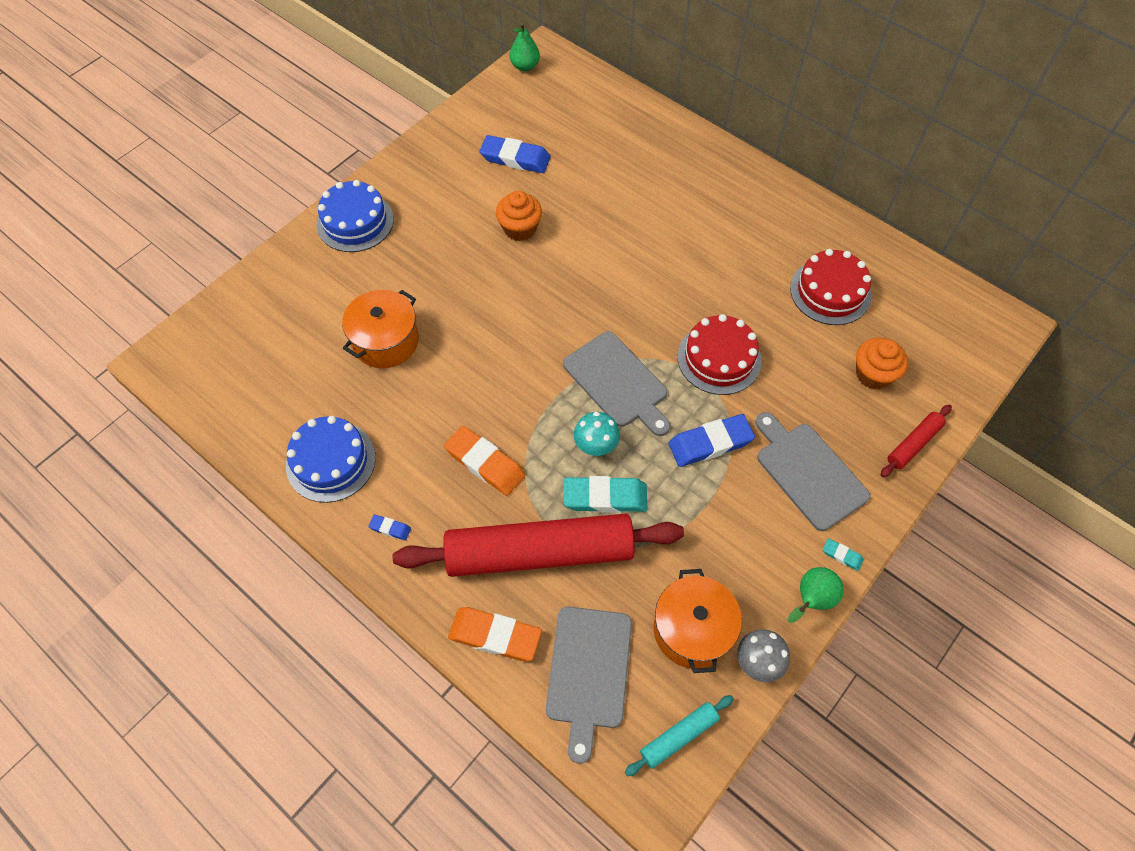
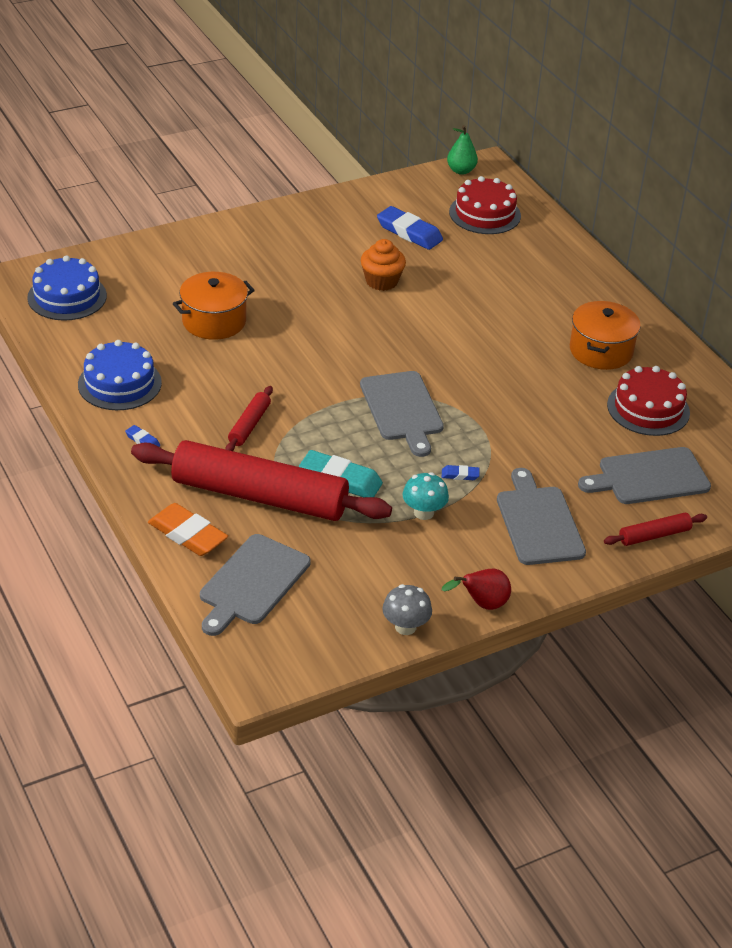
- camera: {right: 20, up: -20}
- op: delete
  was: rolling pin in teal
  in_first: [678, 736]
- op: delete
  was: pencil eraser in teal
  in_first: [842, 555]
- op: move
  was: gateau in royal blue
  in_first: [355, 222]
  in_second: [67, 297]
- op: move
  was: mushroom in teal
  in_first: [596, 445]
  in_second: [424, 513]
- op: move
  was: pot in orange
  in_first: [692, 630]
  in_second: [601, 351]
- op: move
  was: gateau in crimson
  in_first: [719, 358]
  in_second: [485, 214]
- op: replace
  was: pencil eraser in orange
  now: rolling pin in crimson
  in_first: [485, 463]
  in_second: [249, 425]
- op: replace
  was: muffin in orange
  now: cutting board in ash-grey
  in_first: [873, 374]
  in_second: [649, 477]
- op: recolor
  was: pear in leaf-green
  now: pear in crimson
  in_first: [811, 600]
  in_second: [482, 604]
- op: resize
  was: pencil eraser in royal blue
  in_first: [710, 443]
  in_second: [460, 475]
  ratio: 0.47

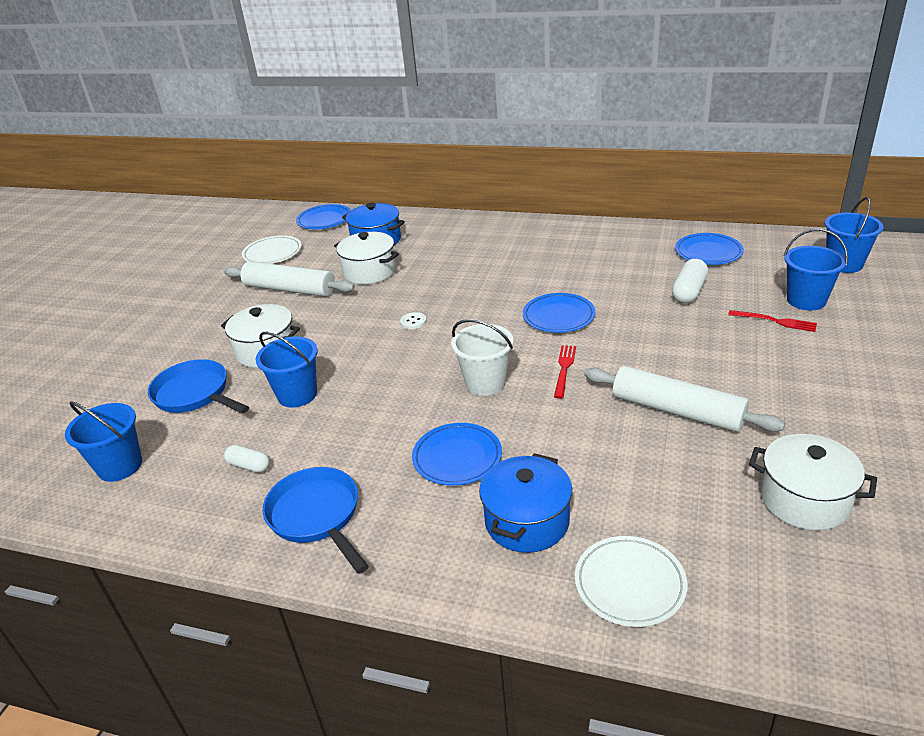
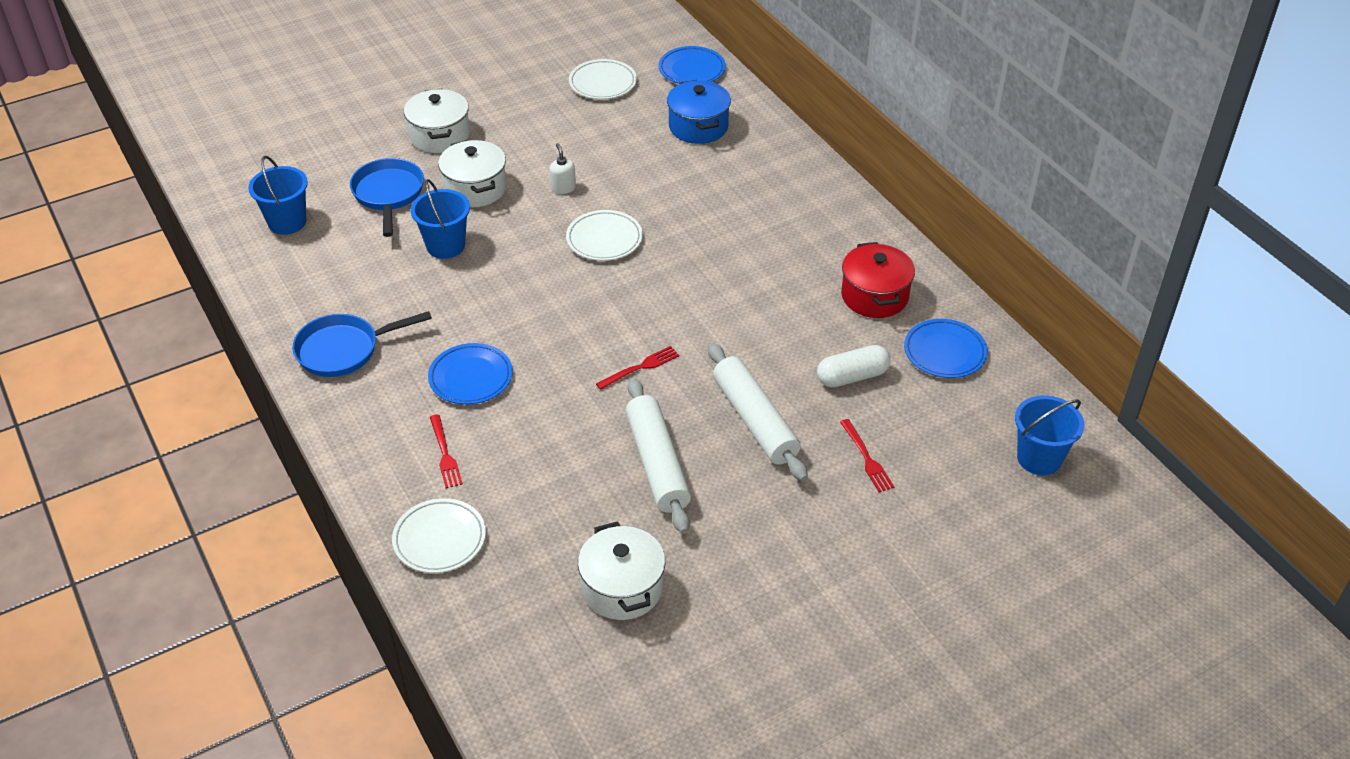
- camera: {right: 40, up: 10}
- op: delete
  was: pill shape in snow-white
  in_first: [249, 466]
- op: delete
  was: sand bucket in snow-white
  in_first: [485, 383]
- op: delete
  was: flat dish in royal blue
  in_first: [558, 316]
- op: delete
  was: sand bucket in royal blue
  in_first: [806, 300]
- op: insert
  now: pump bottle in snow-white
  in_second: [563, 188]
- op: insert
  now: pot in crimson
  in_second: [874, 296]
- op: move
  was: rolling pin in snow-white
  in_first: [290, 289]
  in_second: [755, 420]
- op: move
  was: pot in snow-white
  in_first: [369, 272]
  in_second: [440, 136]
- op: replace
  was: sewing button in snow-white
  now: flat dish in snow-white
  in_first: [413, 322]
  in_second: [604, 239]
- op: replace
  was: pot in royal blue
  now: dinner fork in crimson
  in_first: [527, 521]
  in_second: [445, 454]
- op: rotate
  was: frying pan in royal blue
  in_first: [317, 516]
  in_second: [343, 350]
  clockwise: -120

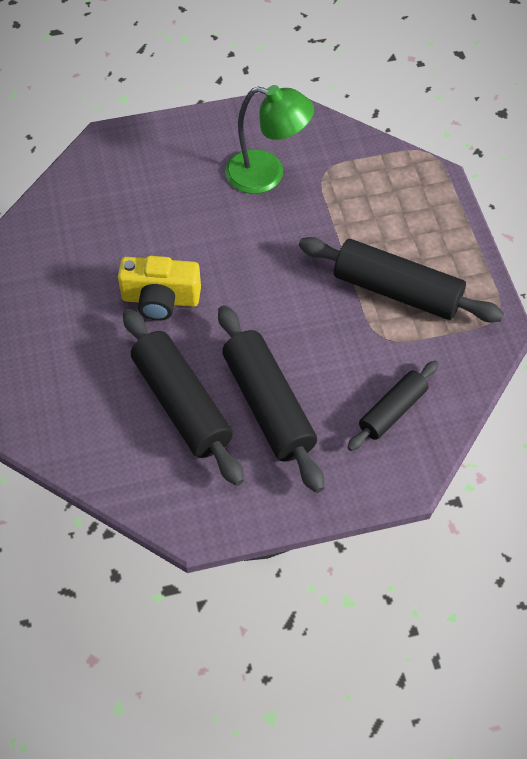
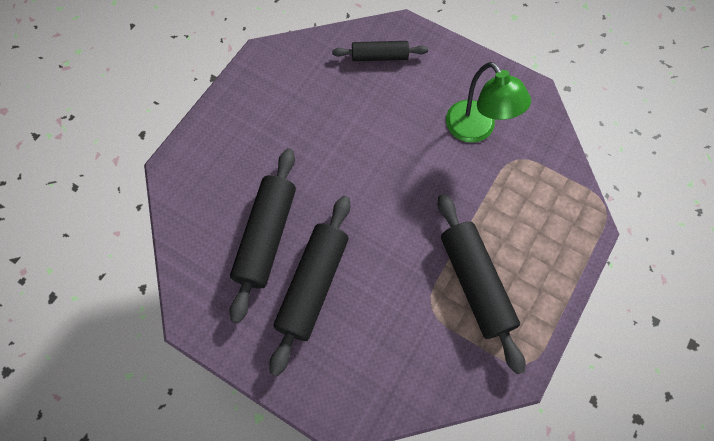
- camera: {right: 45, up: 10}
- op: delete
  was: compact camera in yellow
  in_first: [160, 299]
- op: move
  was: rolling pin in ebony
  in_first: [392, 411]
  in_second: [379, 57]

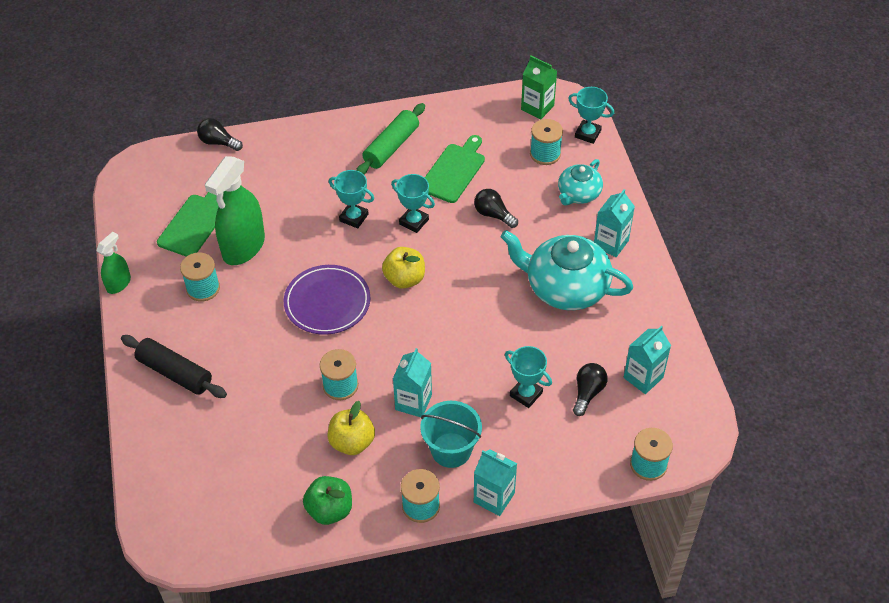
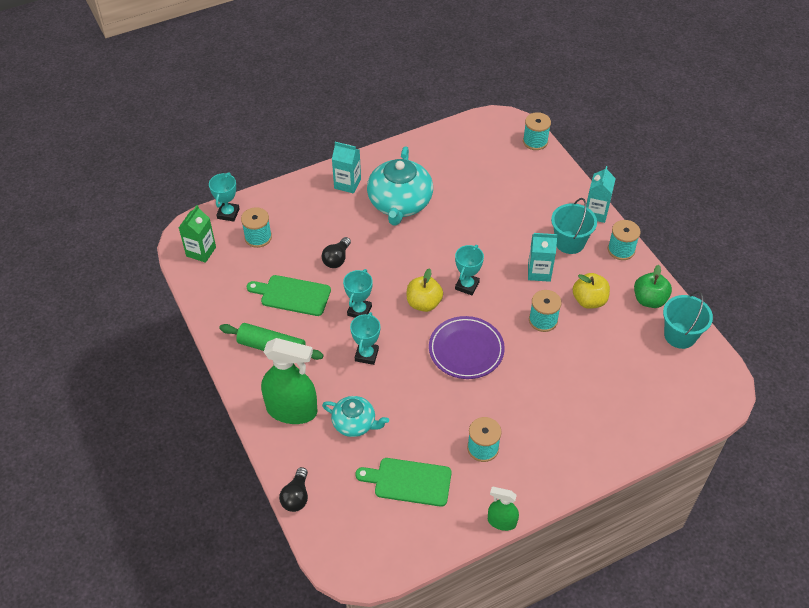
- camera: {right: -105, up: 0}
- op: delete
  was: rolling pin in ebony
  in_first: [175, 373]
- op: delete
  was: lightbulb in ebony
  in_first: [588, 393]
- op: delete
  was: milk carton in teal
  in_first: [643, 377]
- op: insert
  now: sand bucket in teal
  in_second: [680, 335]
- op: move
  was: spray bottle in leaf-green
  in_first: [243, 247]
  in_second: [292, 410]
- op: move
  was: prize cup in teal
  in_first: [526, 394]
  in_second: [467, 286]
- op: move
  was: tea pot in teal
  in_first: [578, 194]
  in_second: [355, 423]

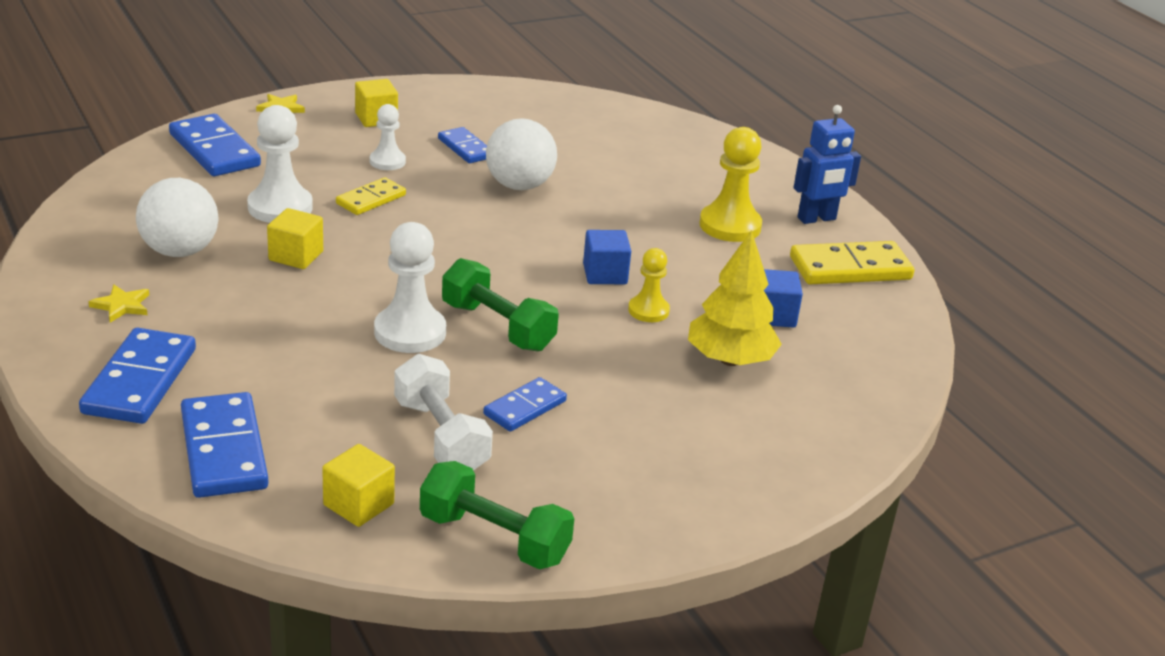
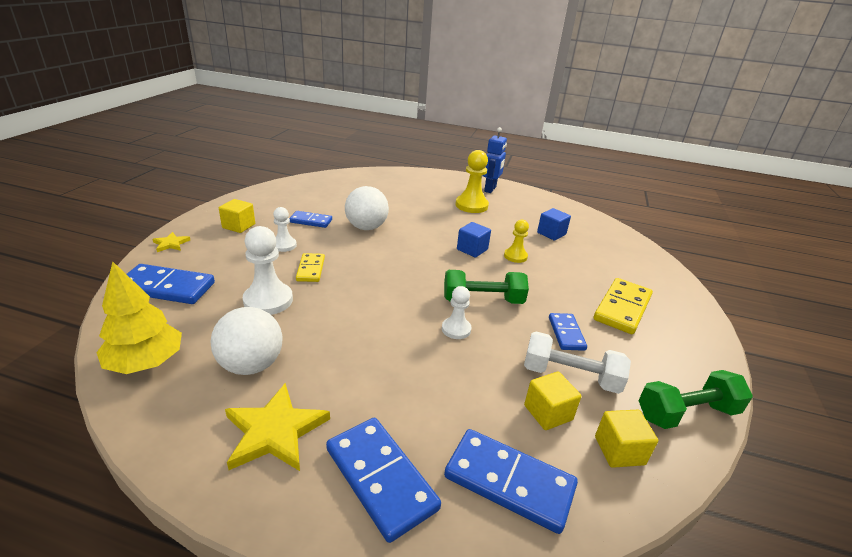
- camera: {right: -45, up: 0}
- op: move
  was: solid cube in yellow
  in_first: [296, 256]
  in_second: [548, 412]
- op: move
  was: fir tree in yellow
  in_first: [730, 360]
  in_second: [146, 362]
- op: move
  was: domino piece in yellow
  in_first: [850, 268]
  in_second: [622, 308]
- op: resize
  was: five-pointed star in yellow
  in_first: [122, 305]
  in_second: [275, 431]
  ratio: 1.95
- op: resize
  was: game pawn in snow-white
  in_first: [410, 332]
  in_second: [456, 329]
  ratio: 0.6

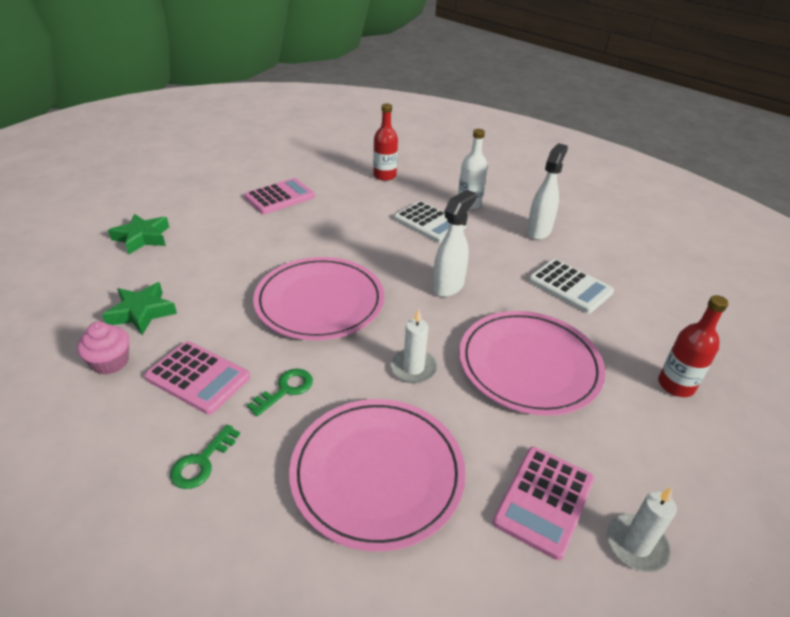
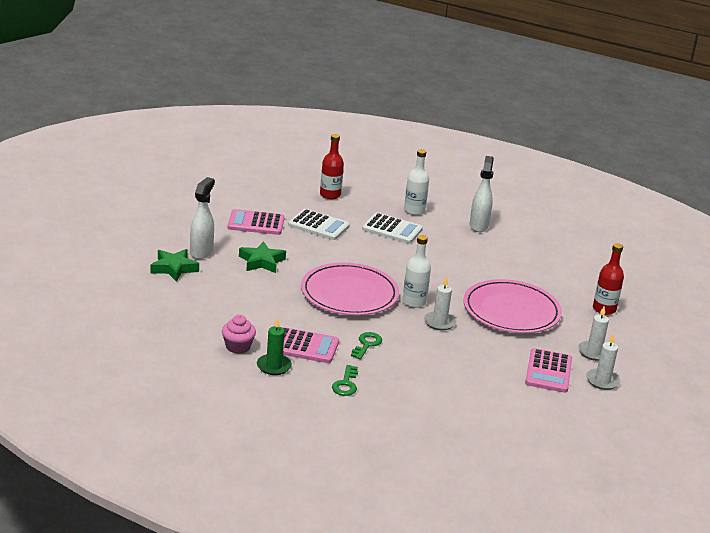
- camera: {right: -20, up: -10}
- op: delete
  was: flat dish in rose-pink
  in_first: [377, 473]
- op: insert
  now: wax candle in leaf-green
  in_second: [274, 366]
- op: insert
  now: bottle in snow-white
  in_second: [414, 302]
- op: insert
  now: wax candle in snow-white
  in_second: [594, 352]
- op: move
  was: five-pointed star in leaf-green
  in_first: [141, 312]
  in_second: [261, 262]
- op: move
  was: spray bottle in snow-white
  in_first: [448, 286]
  in_second: [201, 252]
- op: move
  was: pocket calculator in snow-white
  in_first: [570, 286]
  in_second: [319, 225]
- op: rotate
  was: pocket calculator in rose-pink
  in_first: [280, 197]
  in_second: [256, 223]
  clockwise: -120

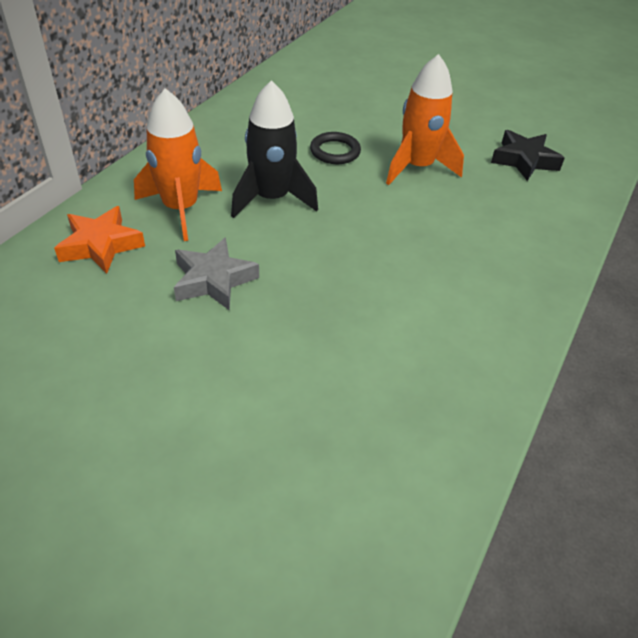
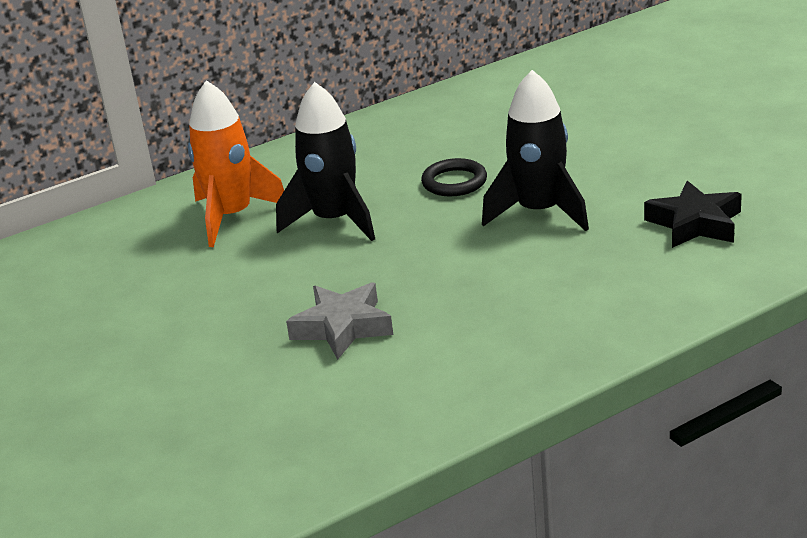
- camera: {right: 35, up: -15}
- op: delete
  was: five-pointed star in orange
  in_first: [101, 245]
- op: move
  was: five-pointed star in ash-grey
  in_first: [213, 280]
  in_second: [342, 327]
- op: recolor
  was: rocket in orange
  now: rocket in ebony
  in_first: [417, 167]
  in_second: [539, 212]

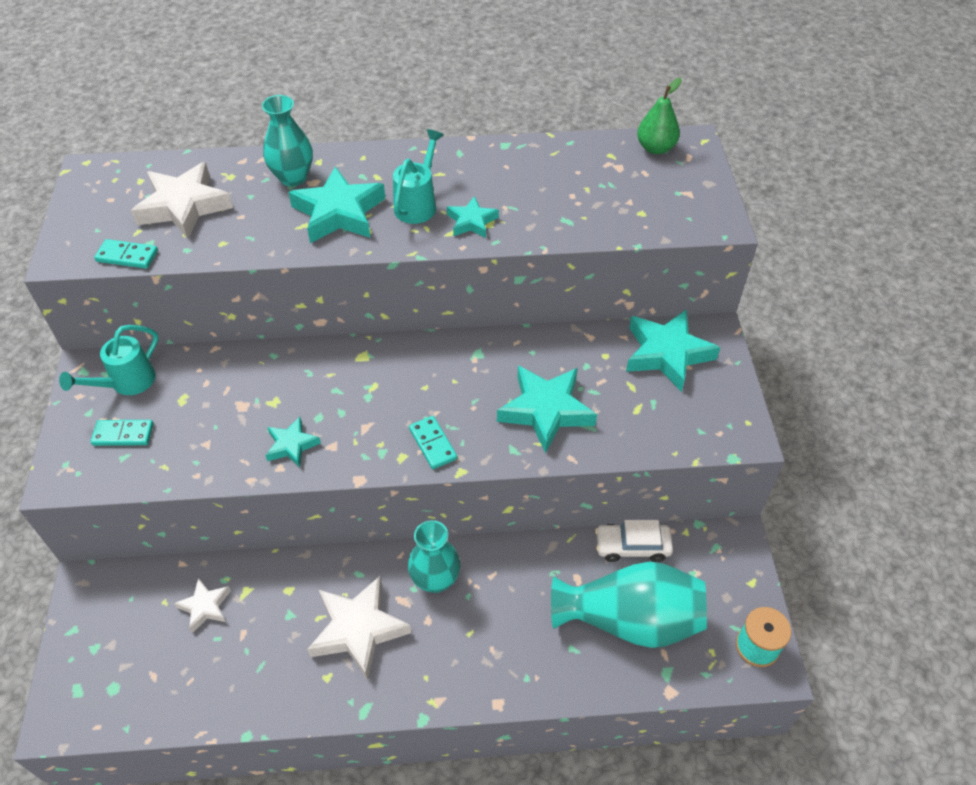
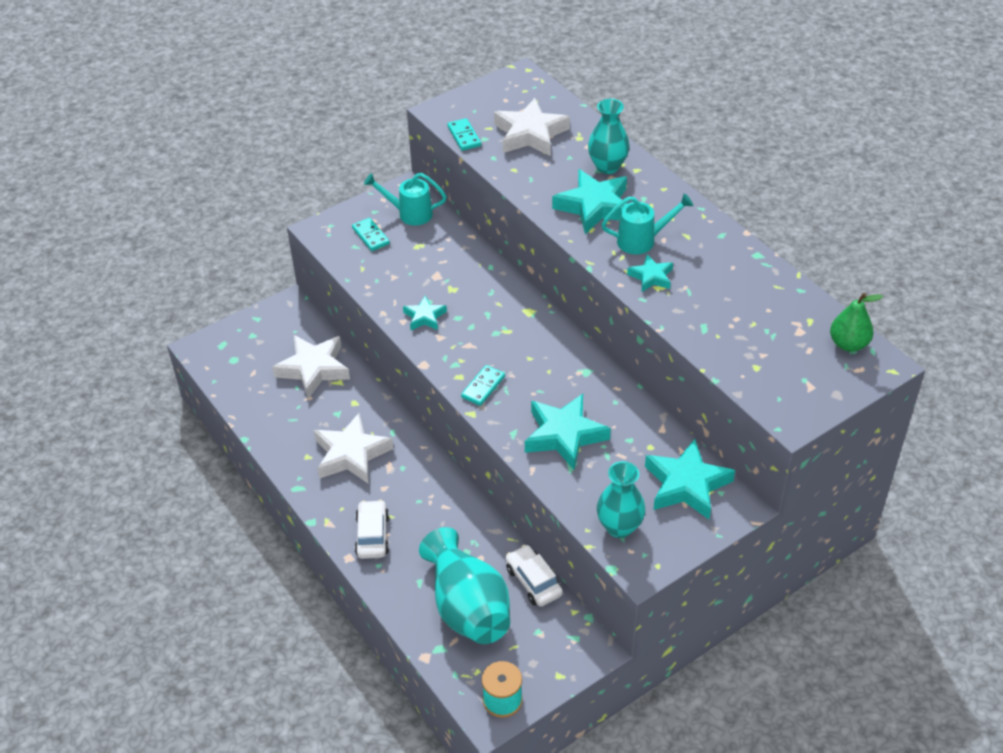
- camera: {right: 60, up: -5}
- op: insert
  now: toy car in snow-white
  in_second: [372, 535]
- op: move
  was: flower vase in teal
  in_first: [435, 579]
  in_second: [619, 527]
- op: resize
  was: five-pointed star in snow-white
  in_first: [205, 607]
  in_second: [313, 369]
  ratio: 1.83

